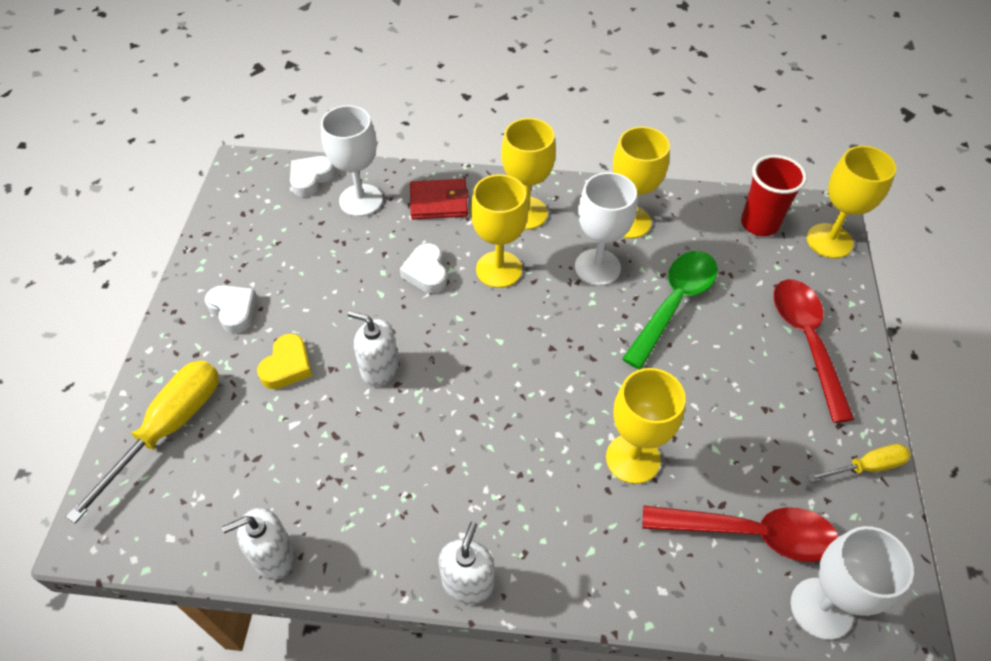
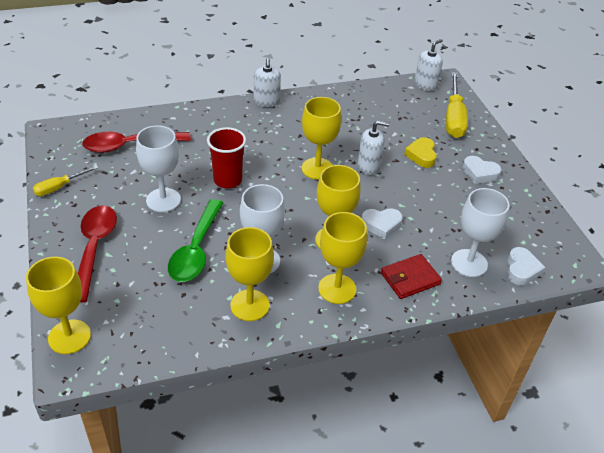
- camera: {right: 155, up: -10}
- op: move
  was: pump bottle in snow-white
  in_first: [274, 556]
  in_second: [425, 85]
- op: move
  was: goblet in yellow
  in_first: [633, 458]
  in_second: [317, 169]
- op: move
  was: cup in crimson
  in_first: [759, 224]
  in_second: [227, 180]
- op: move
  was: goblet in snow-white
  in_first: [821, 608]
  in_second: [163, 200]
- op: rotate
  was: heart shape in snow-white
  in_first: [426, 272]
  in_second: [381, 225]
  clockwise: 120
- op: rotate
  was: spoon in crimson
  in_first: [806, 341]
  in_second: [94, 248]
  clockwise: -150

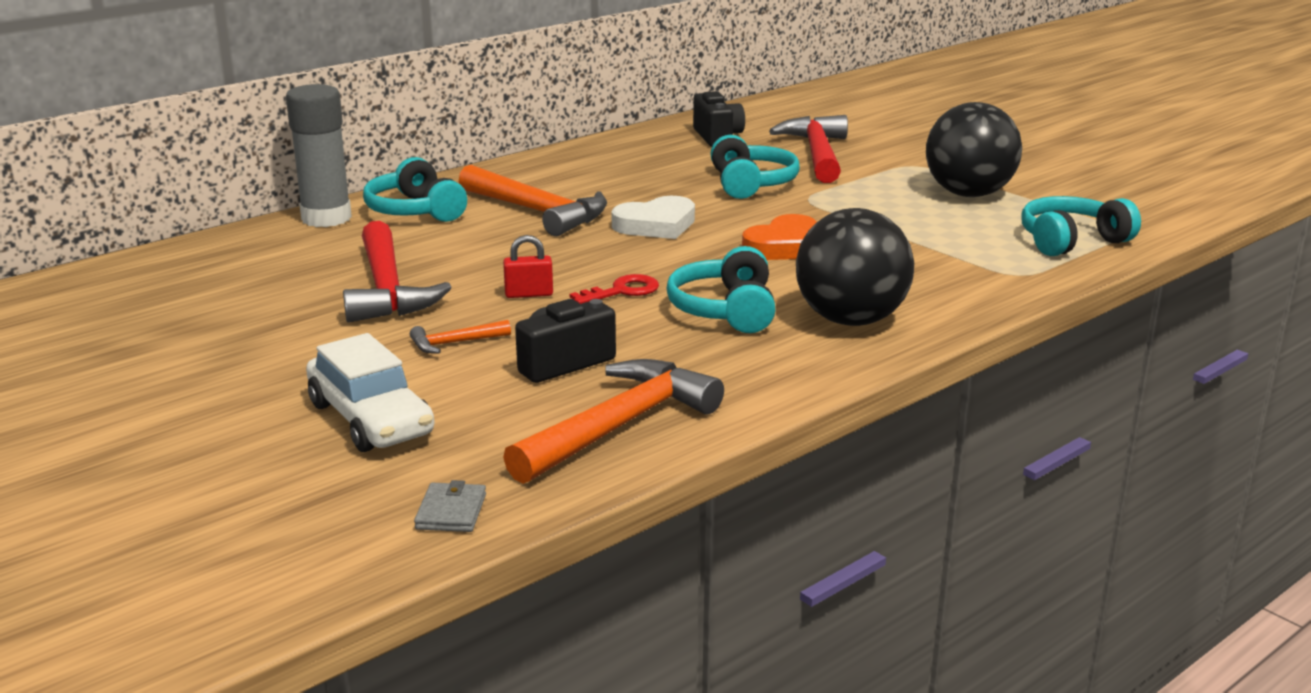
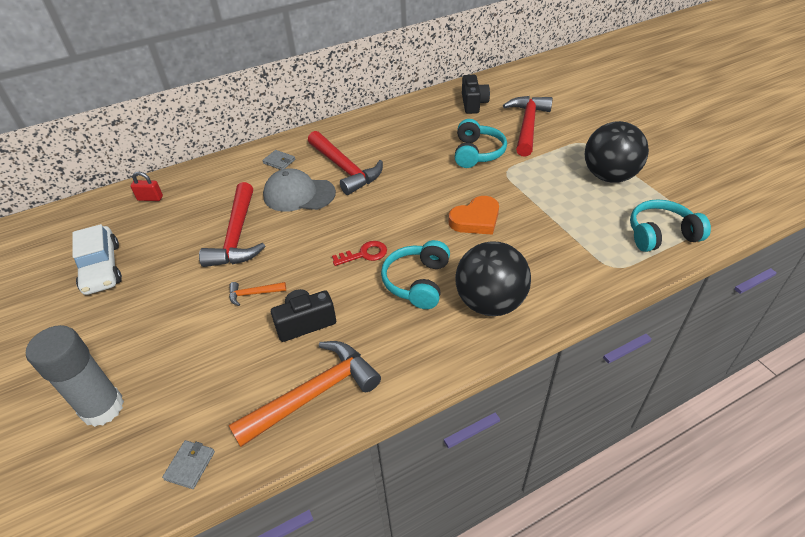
- camera: {right: 15, up: 20}
- op: delete
  was: heart shape in snow-white
  in_first: [656, 225]
- op: insert
  now: peaked cap in ash-grey
  in_second: [299, 194]
- op: move
  was: glue stick in ash-grey
  in_first: [326, 218]
  in_second: [102, 408]
- op: move
  was: toy car in snow-white
  in_first: [371, 419]
  in_second: [101, 268]
- op: move
  was: padlock in crimson
  in_first: [529, 294]
  in_second: [150, 198]
- op: replace
  was: headphones in teal
  now: wallet in ash-grey
  in_first: [415, 211]
  in_second: [279, 161]
- op: recolor
  was: claw hammer in orange
  now: claw hammer in crimson
  in_first: [537, 211]
  in_second: [345, 168]

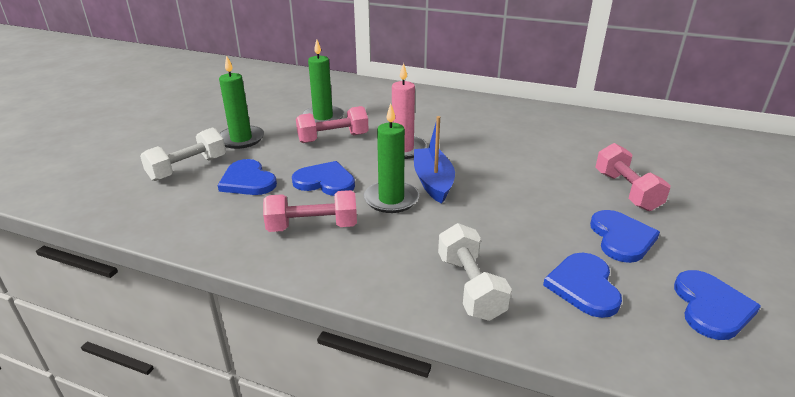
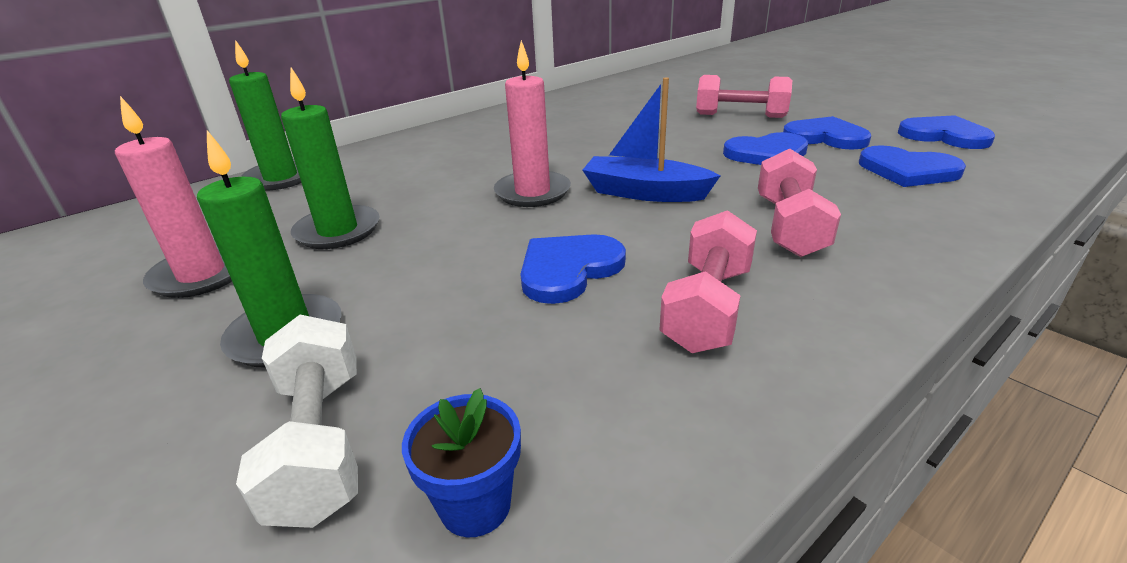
- camera: {right: -60, up: 0}
- op: delete
  was: dumbbell in snow-white
  in_first: [470, 287]
- op: insert
  now: wax candle in rose-pink
  in_second: [201, 274]
- op: insert
  now: plant pot in royal blue
  in_second: [475, 505]
- op: move
  was: heart shape in royal blue
  in_first: [248, 181]
  in_second: [767, 154]
- op: move
  was: dumbbell in rose-pink
  in_first: [333, 138]
  in_second: [789, 226]
- op: move
  was: wax candle in leaf-green
  in_first: [391, 199]
  in_second: [281, 178]

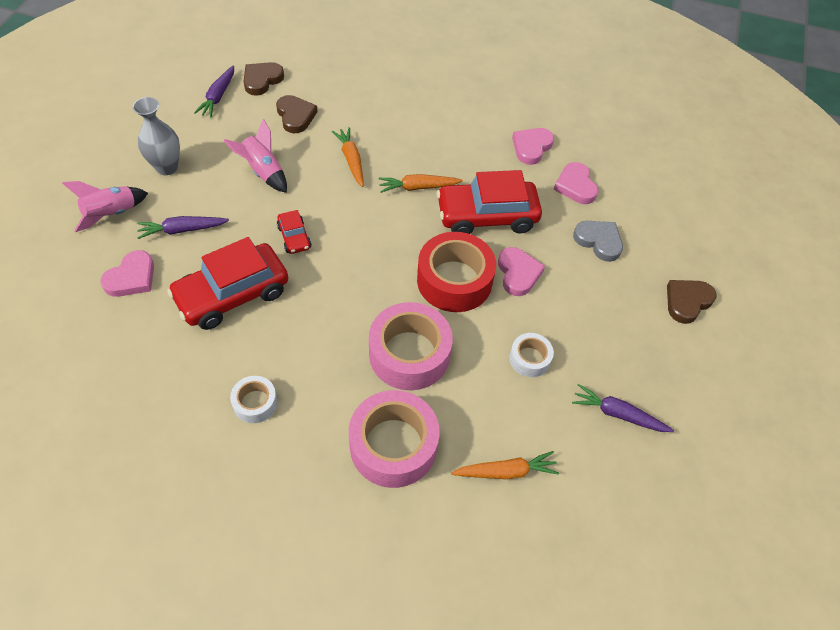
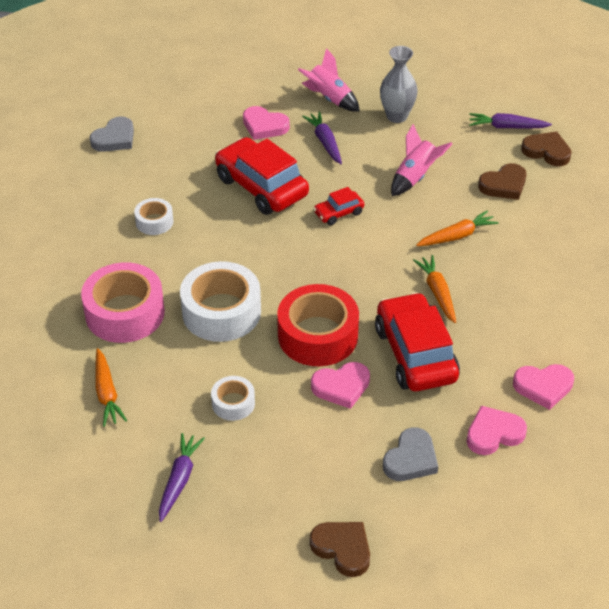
- camera: {right: 85, up: -10}
- op: insert
  now: heart shape in ash-grey
  in_second: [114, 138]
- op: recolor
  was: tape in rose-pink
  now: tape in snow-white
  in_first: [409, 354]
  in_second: [221, 312]
- op: rotate
  was: heart shape in rose-pink
  in_first: [531, 147]
  in_second: [543, 387]
  clockwise: 150

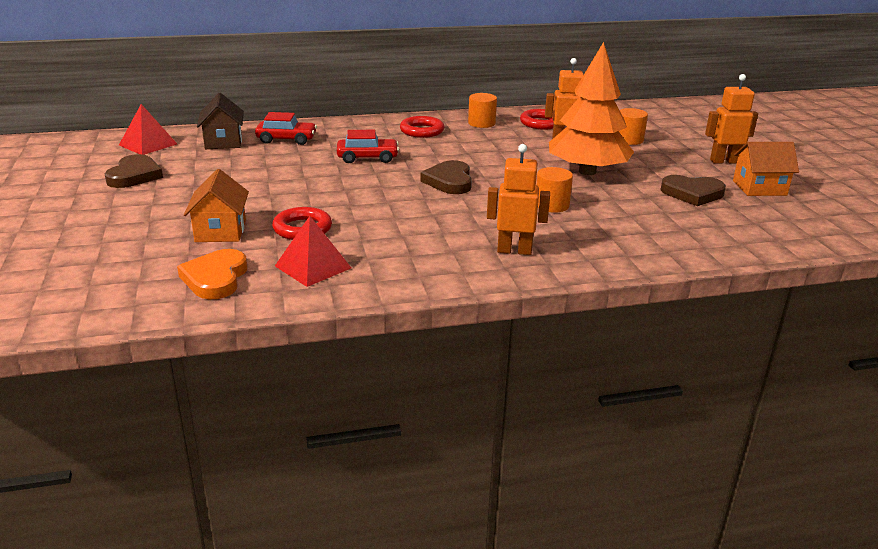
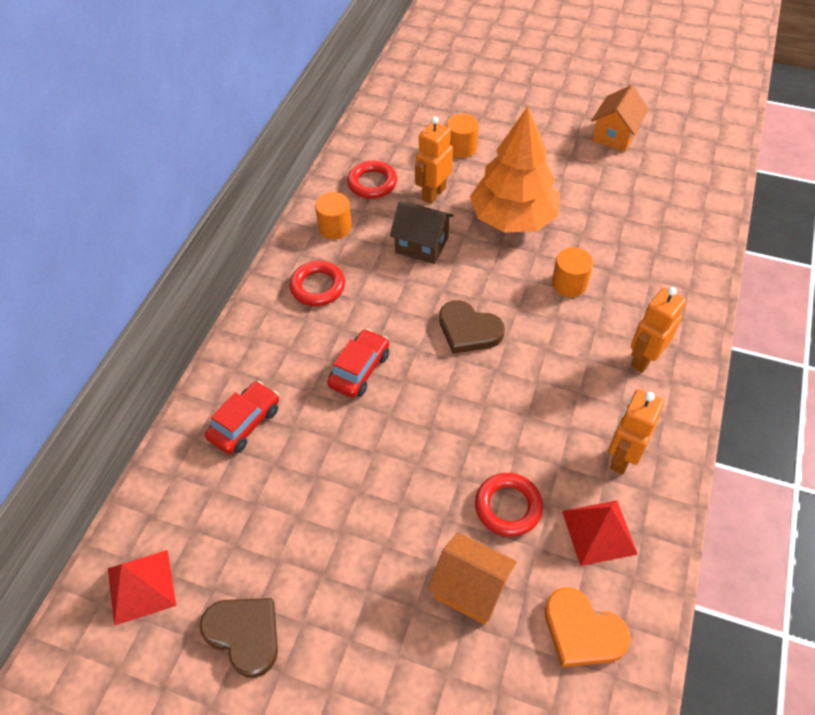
- camera: {right: -55, up: 25}
- op: delete
  was: heart shape in dark brown
  in_first: [692, 193]
- op: move
  was: cottage in dark brown
  in_first: [223, 142]
  in_second: [421, 245]
- op: move
  was: robot figure in orange
  in_first: [724, 161]
  in_second: [622, 457]

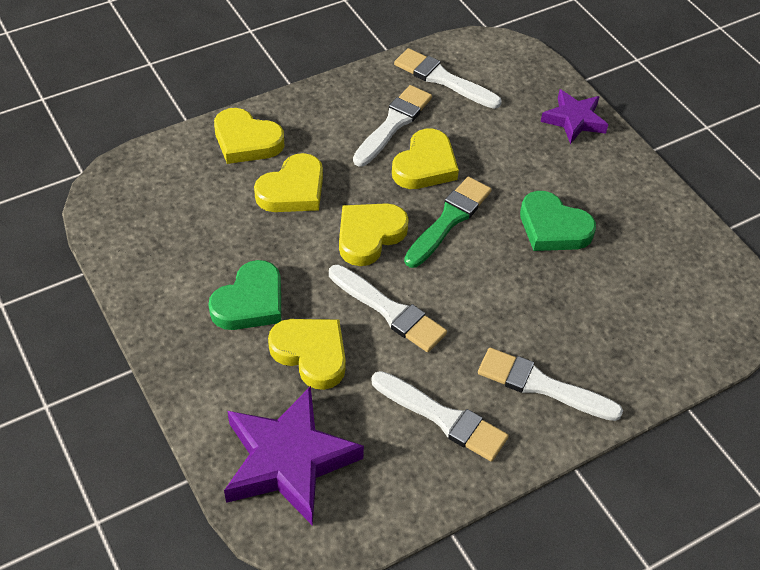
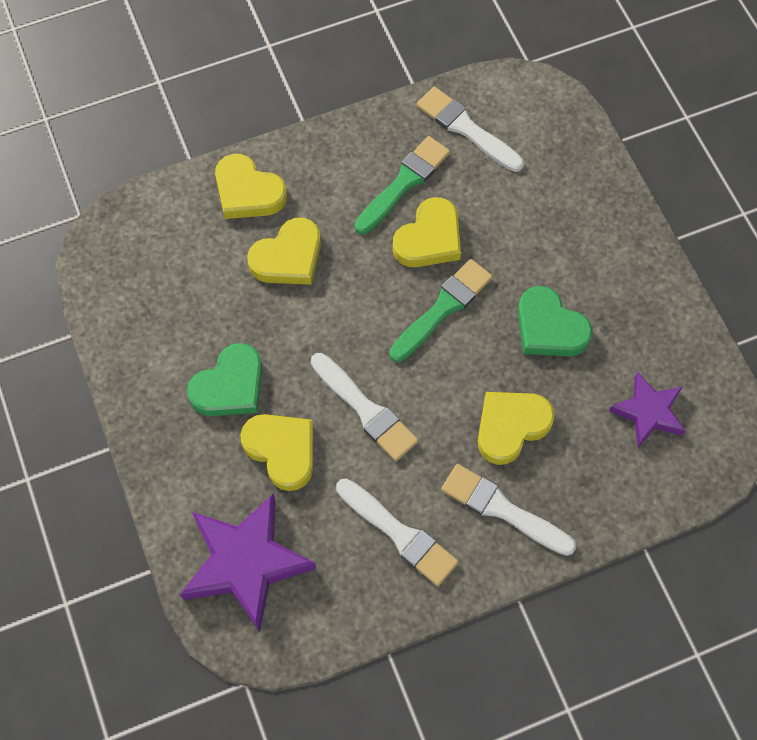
- camera: {right: 10, up: 15}
- op: move
  was: heart shape in yellow
  in_first: [369, 235]
  in_second: [511, 427]
- op: move
  was: five-pointed star in purple
  in_first: [574, 120]
  in_second: [648, 412]
- op: recolor
  was: paint brush in snow-white
  now: paint brush in leaf-green
  in_first: [393, 124]
  in_second: [404, 183]

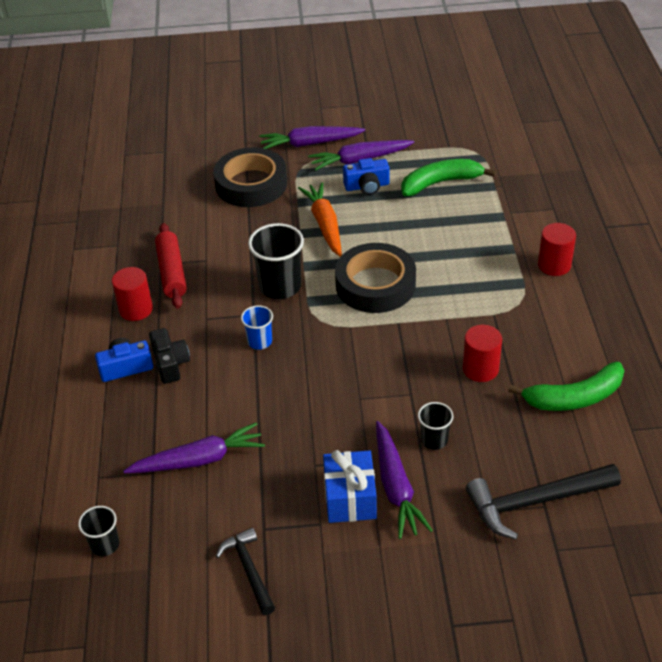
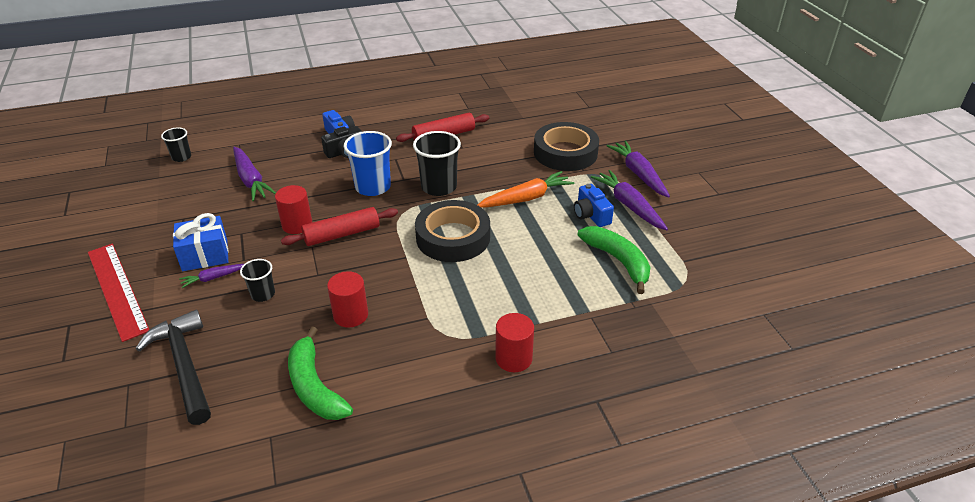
- camera: {right: 75, up: -5}
- op: delete
  was: claw hammer in ebony
  in_first: [248, 570]
- op: insert
  now: straightedge in crimson
  in_second: [117, 290]
- op: insert
  now: rolling pin in crimson
  in_second: [342, 234]
- op: move
  was: solid cylinder in crimson
  in_first: [136, 309]
  in_second: [297, 225]
- op: resize
  was: cup in royal blue
  in_first: [260, 341]
  in_second: [373, 187]
  ratio: 1.78
- op: resize
  was: toy carrot in purple
  in_first: [396, 486]
  in_second: [214, 278]
  ratio: 0.54

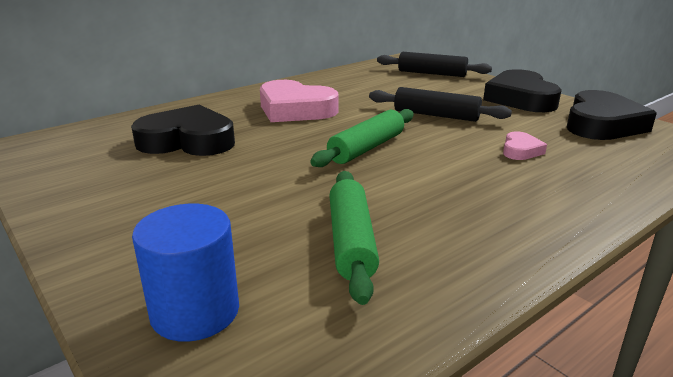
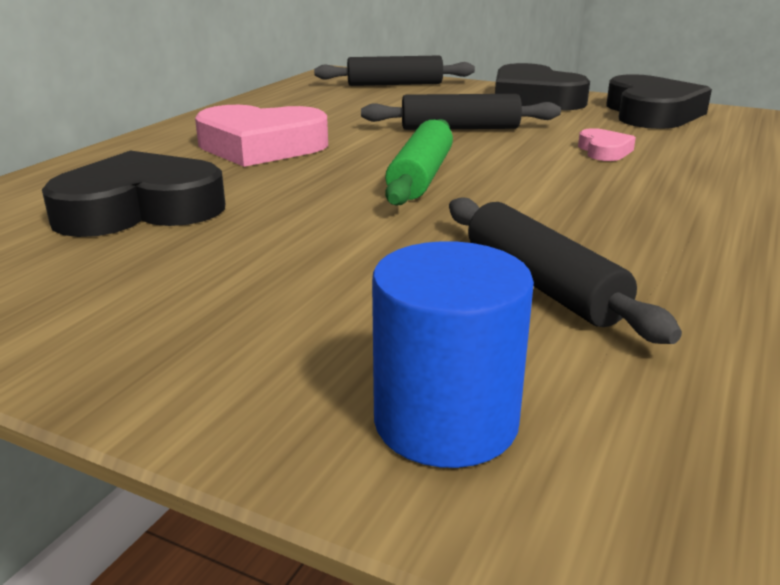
- camera: {right: -25, up: 0}
- op: recolor
  was: rolling pin in leaf-green
  now: rolling pin in ebony
  in_first: [351, 242]
  in_second: [542, 284]

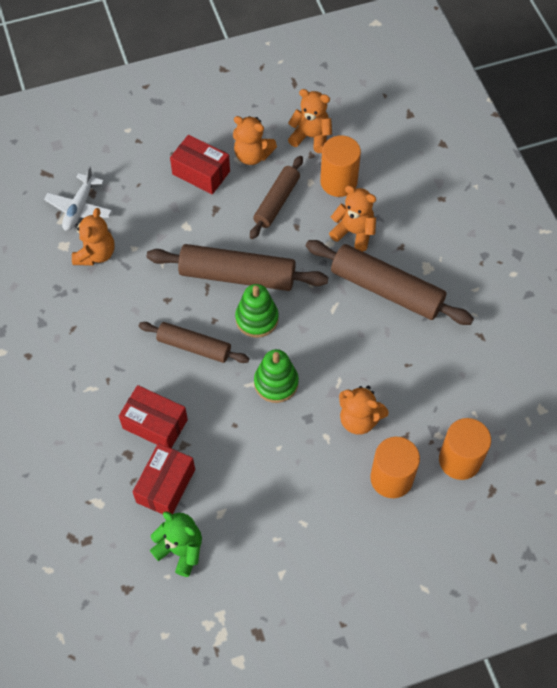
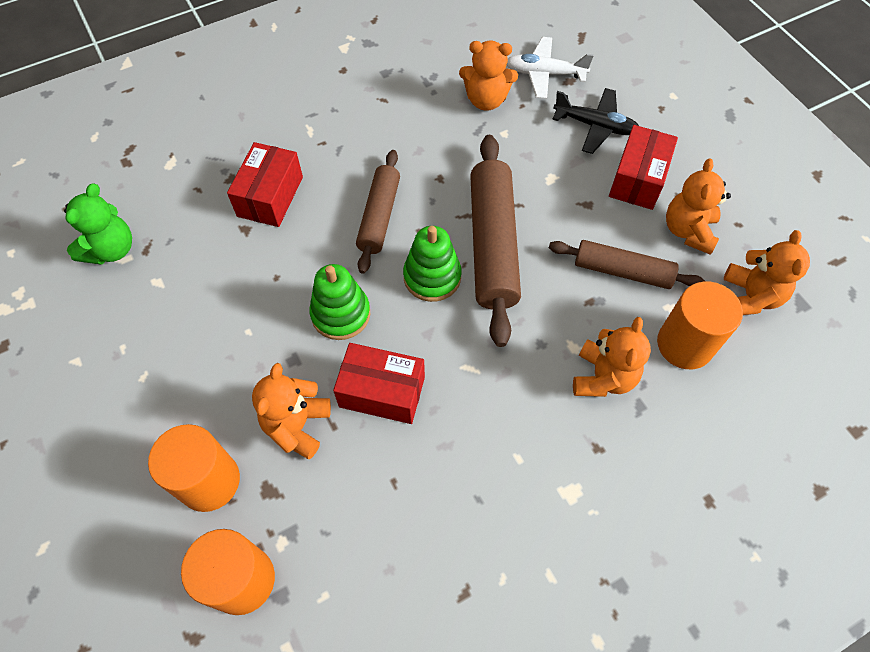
- camera: {right: 80, up: 0}
- op: delete
  was: rolling pin in dark brown
  in_first: [386, 290]
- op: insert
  now: plane in ebony
  in_second: [595, 126]
- op: move
  was: parcel in crimson
  in_first: [166, 486]
  in_second: [382, 392]

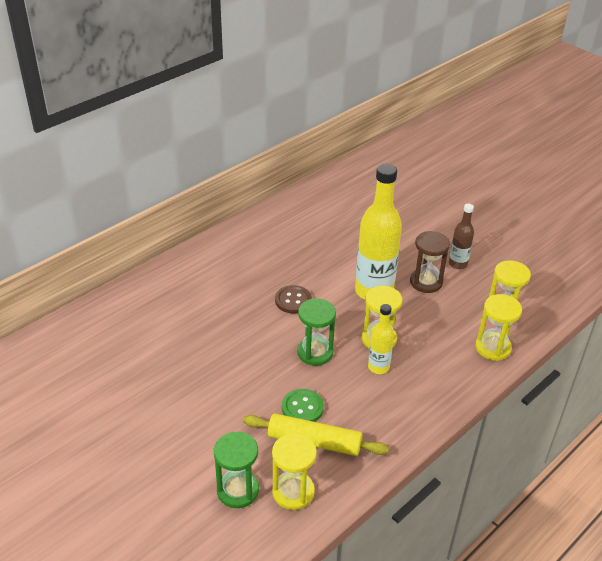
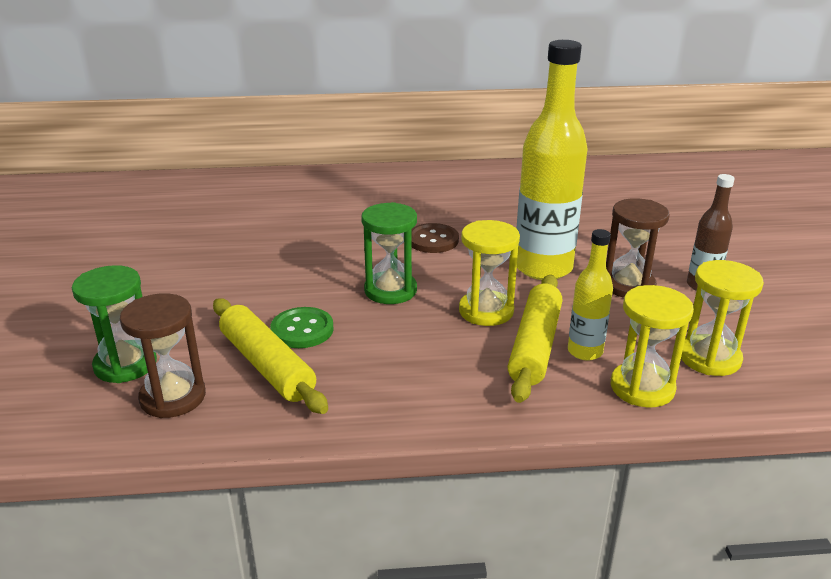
- camera: {right: 40, up: -10}
- op: insert
  now: rolling pin in yellow
  in_second: [535, 346]
- op: move
  was: bottle in yellow
  in_first: [378, 367]
  in_second: [585, 351]
- op: recolor
  was: sand timer in yellow
  now: sand timer in dark brown
  in_first: [293, 492]
  in_second: [173, 397]

